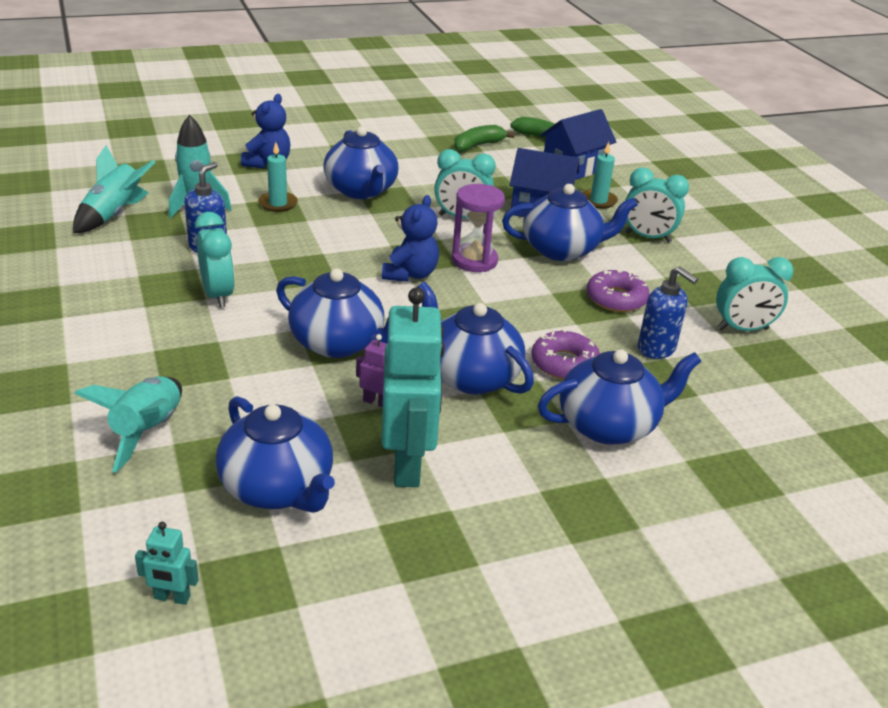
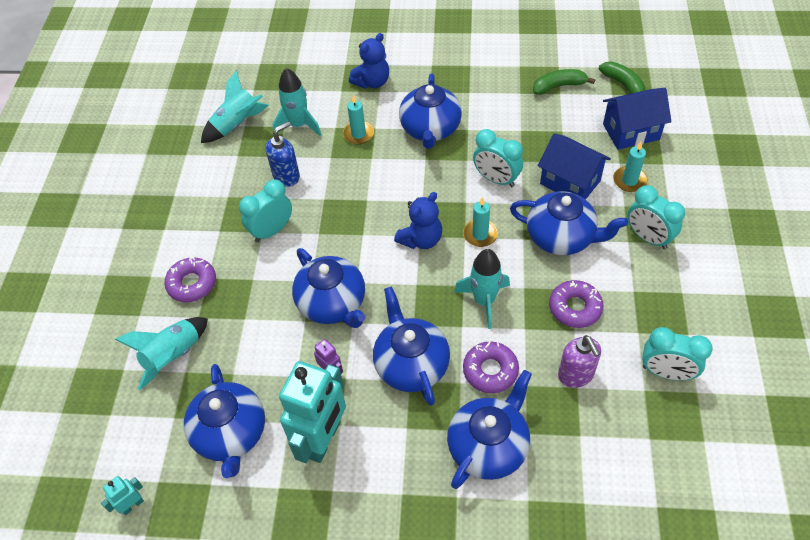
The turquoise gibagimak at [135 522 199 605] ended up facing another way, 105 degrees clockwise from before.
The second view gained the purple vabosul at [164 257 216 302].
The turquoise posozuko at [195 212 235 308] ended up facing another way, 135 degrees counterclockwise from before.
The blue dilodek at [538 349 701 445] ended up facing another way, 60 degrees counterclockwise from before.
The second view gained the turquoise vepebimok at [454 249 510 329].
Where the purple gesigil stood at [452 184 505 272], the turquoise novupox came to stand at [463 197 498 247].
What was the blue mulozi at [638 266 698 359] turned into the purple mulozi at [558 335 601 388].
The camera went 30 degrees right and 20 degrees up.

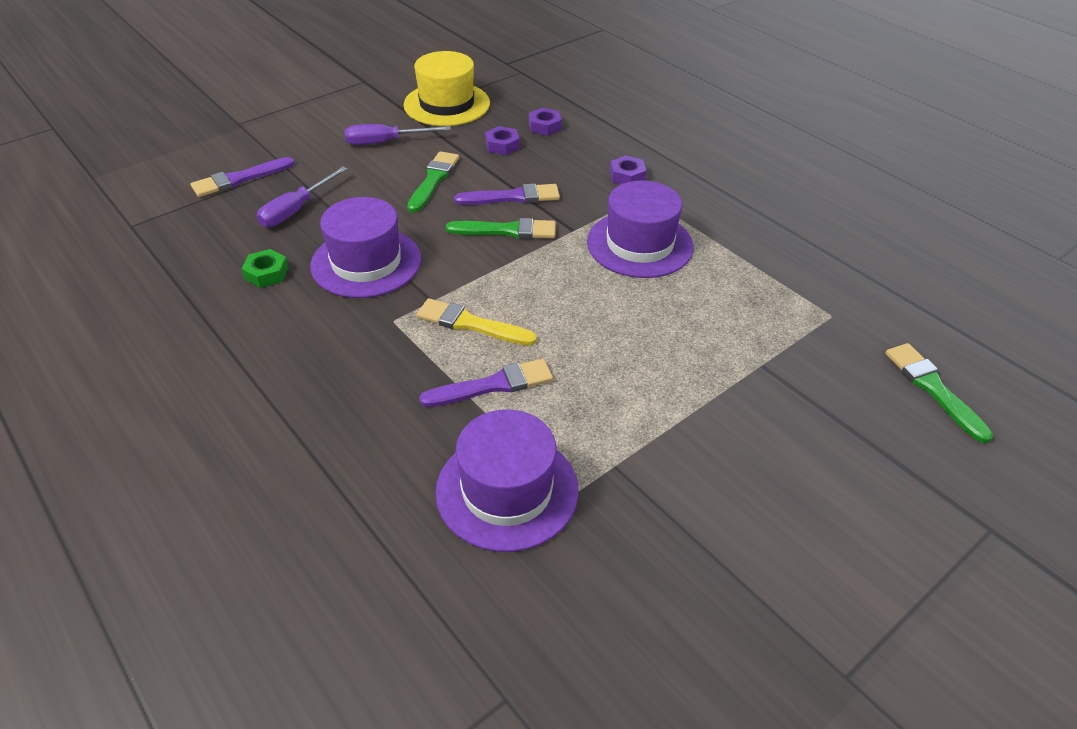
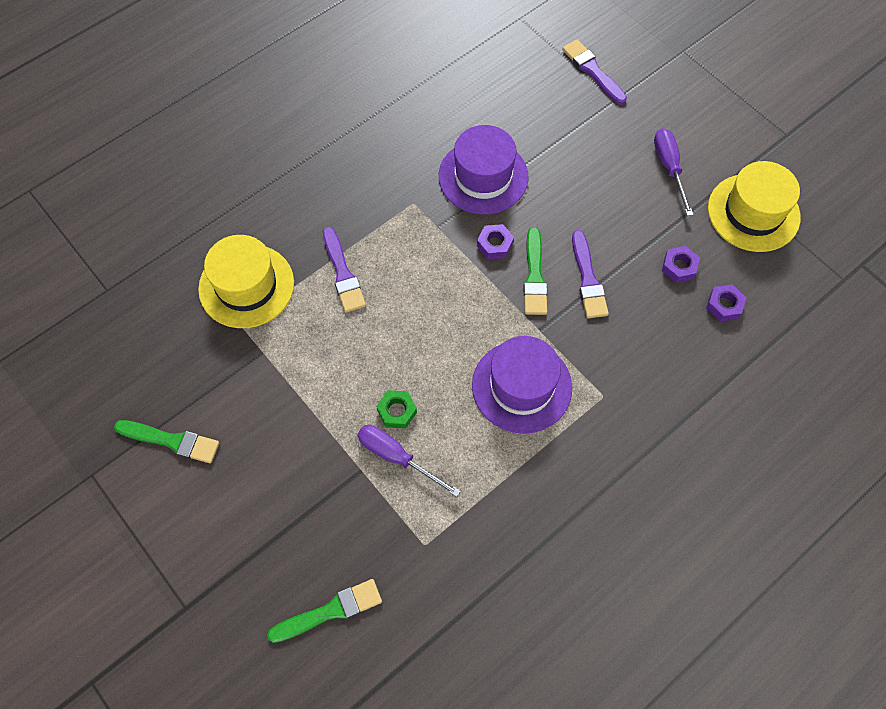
The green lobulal ended up elsewhere, having gone from [407 151 459 212] to [114 420 219 463].
What was the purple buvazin at [435 409 579 552] turned into the yellow buvazin at [198 235 294 328].
The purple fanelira ended up elsewhere, having gone from [257 166 348 227] to [357 425 461 497].
The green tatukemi ended up elsewhere, having gone from [241 249 289 288] to [376 390 417 428].
The purple tatukemi ended up elsewhere, having gone from [610 155 647 184] to [477 224 514 259].
The second view lost the yellow lobulal at [417 298 537 346].
The camera went 90 degrees right and 20 degrees up.

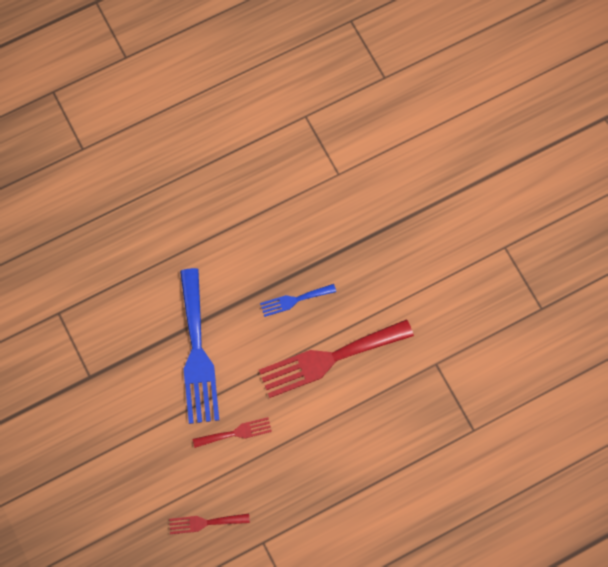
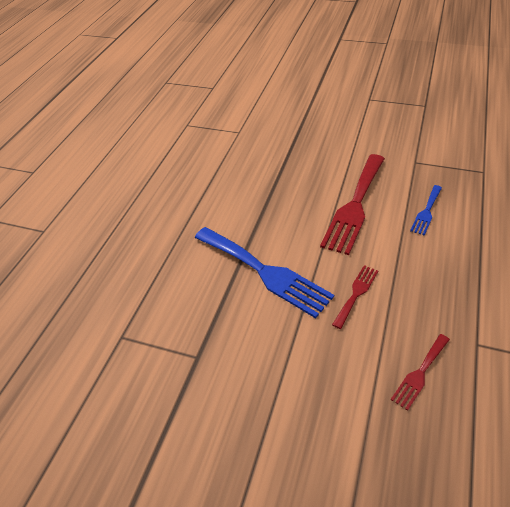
The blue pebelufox ended up elsewhere, having gone from [260 284 336 317] to [410 185 442 236].
The camera went 40 degrees left and 25 degrees down.

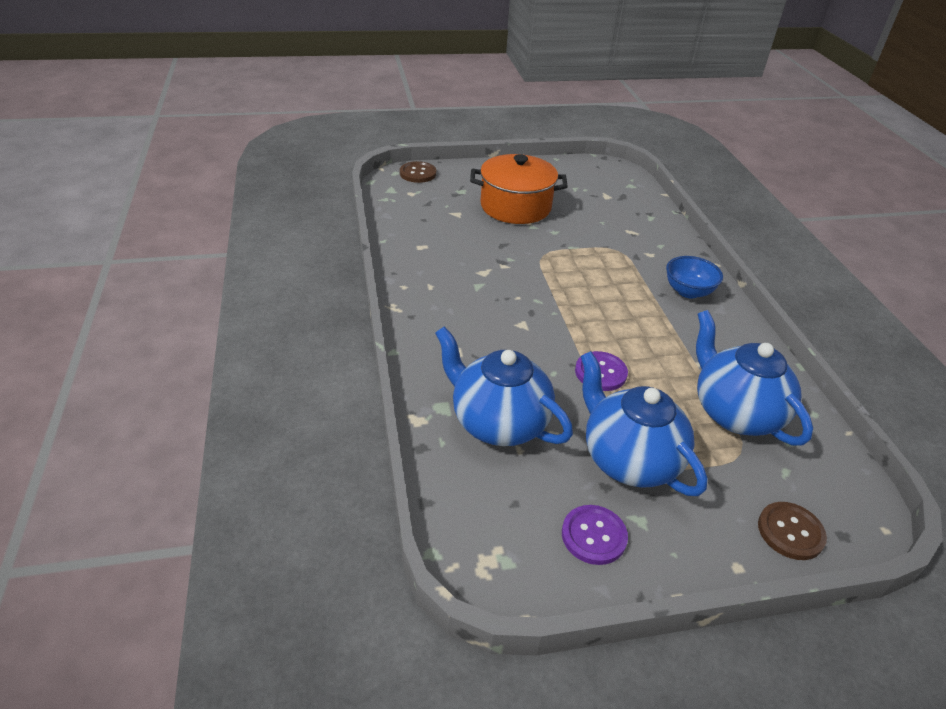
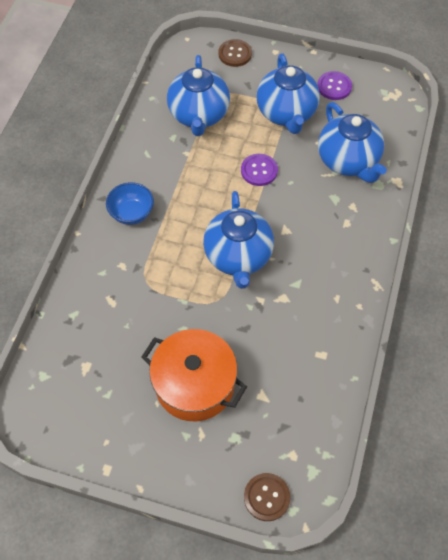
The second view gained the blue dilodek at [203 191 274 289].
The camera went 150 degrees left and 20 degrees up.

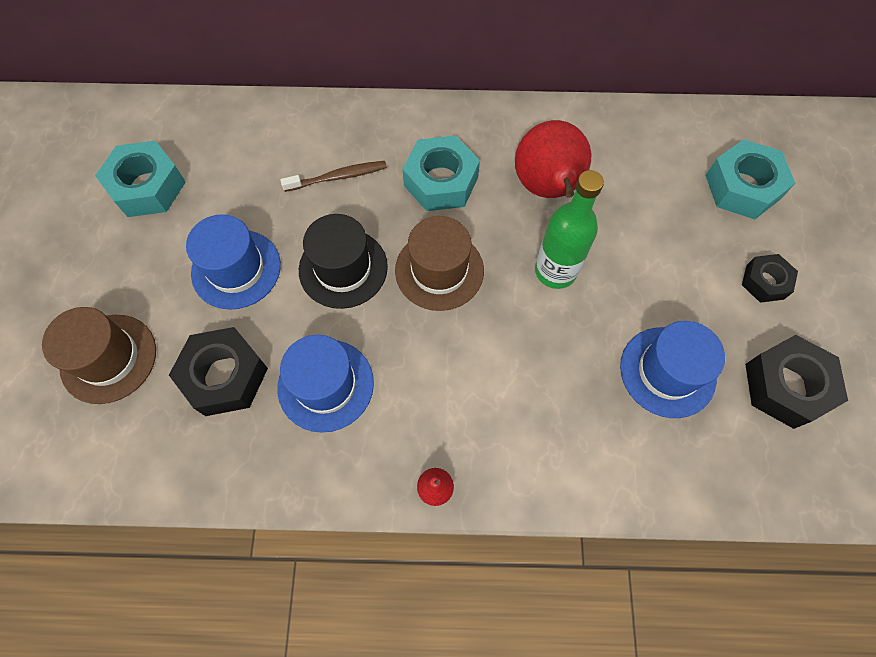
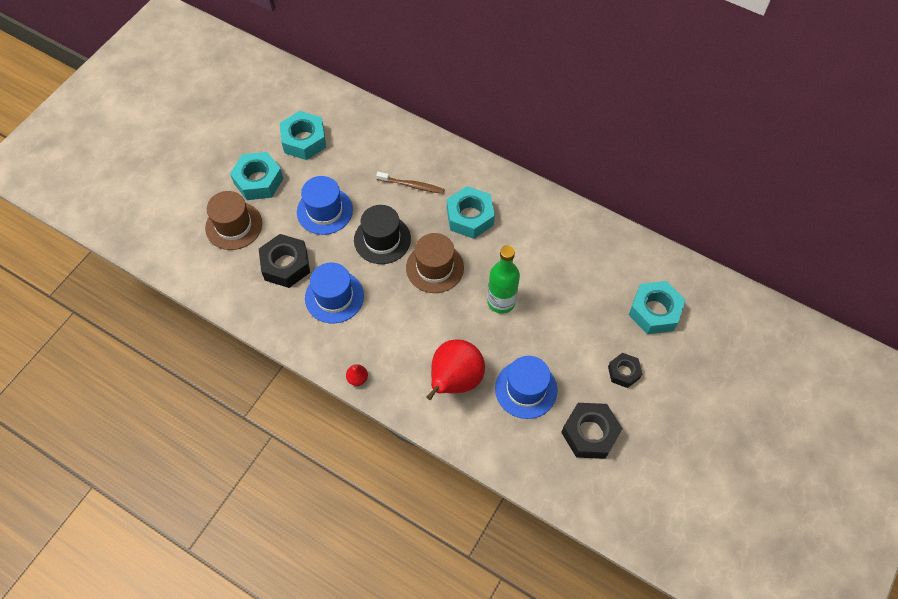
The second view gained the turquoise tatukemi at [230 152 284 200].
The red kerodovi ended up elsewhere, having gone from [515 120 591 198] to [426 339 485 400].
The camera went 30 degrees right and 5 degrees down.

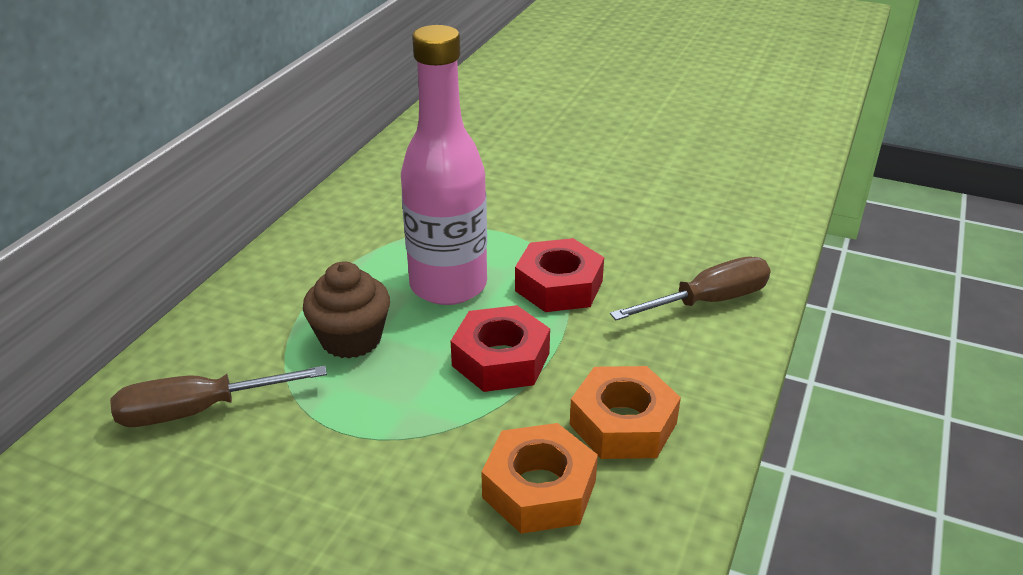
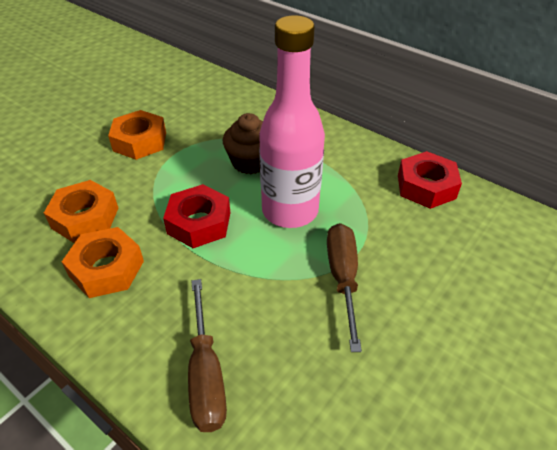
The second view gained the orange tatukemi at [108 110 166 160].
The brown fanelira ended up elsewhere, having gone from [110 365 327 427] to [327 223 362 352].
The red tatukemi ended up elsewhere, having gone from [515 238 604 312] to [398 151 462 209].
The camera went 105 degrees right and 10 degrees up.

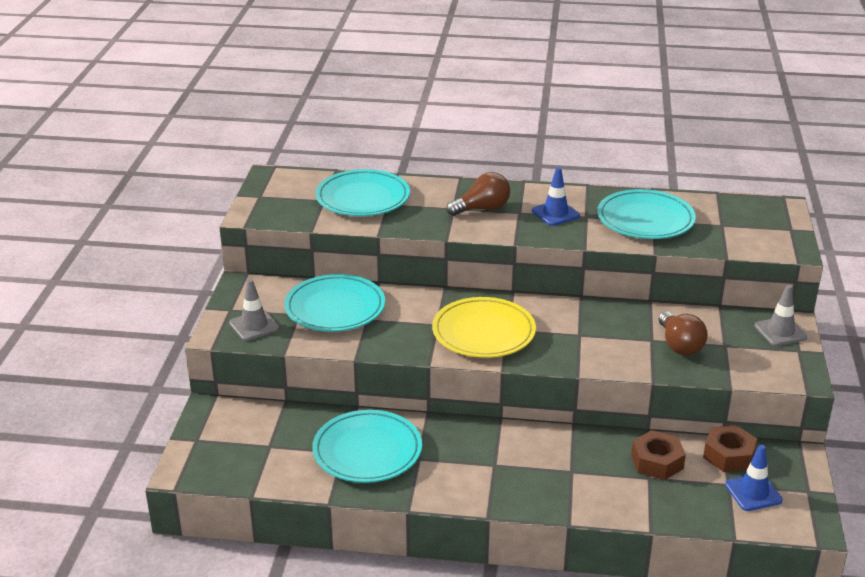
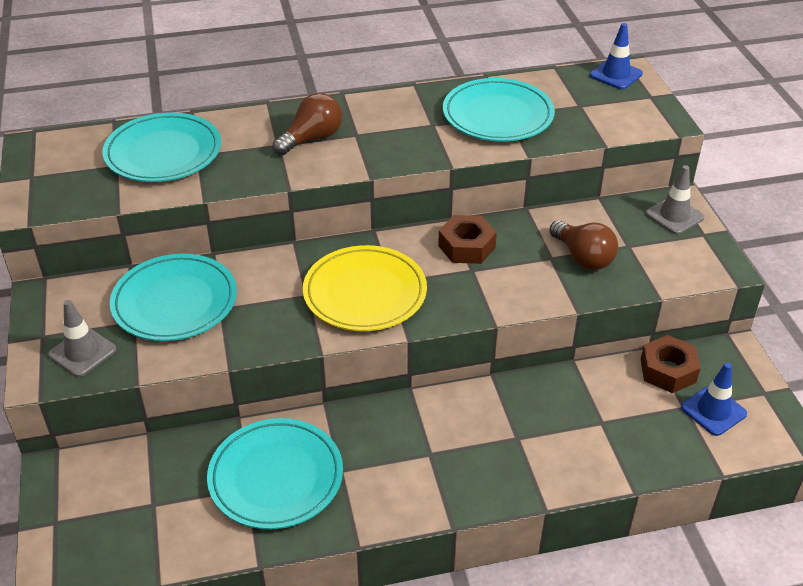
The brown tatukemi ended up elsewhere, having gone from [631 430 686 480] to [438 215 497 264].
The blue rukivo ended up elsewhere, having gone from [532 167 580 226] to [590 23 643 90].
The camera went 20 degrees left and 10 degrees up.

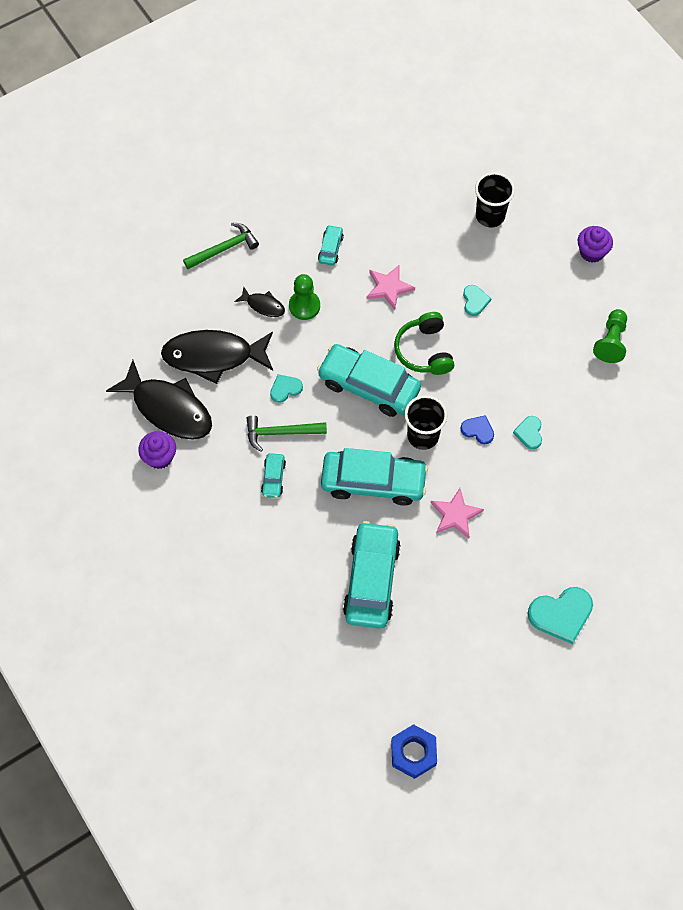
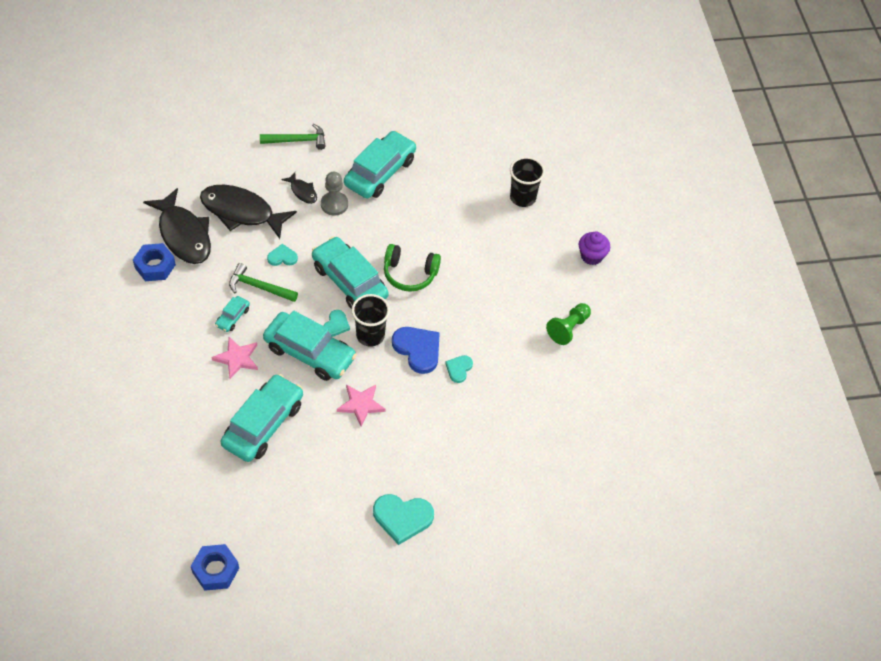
Where the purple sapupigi stood at [138 431 176 469], the blue tatukemi came to stand at [133 243 176 281].
The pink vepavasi ended up elsewhere, having gone from [367 264 415 310] to [211 337 258 379].
What was the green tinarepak at [289 274 320 320] turned into the grey tinarepak at [321 172 348 216].
The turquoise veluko ended up elsewhere, having gone from [463 285 491 316] to [323 310 350 337].
The size of the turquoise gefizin at [318 225 344 266] changed by a factor of 2.21.
The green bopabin at [394 312 454 375] ended up facing another way, 90 degrees counterclockwise from before.
The size of the blue veluko at [460 415 494 444] changed by a factor of 1.80.
The camera went 20 degrees right and 10 degrees down.

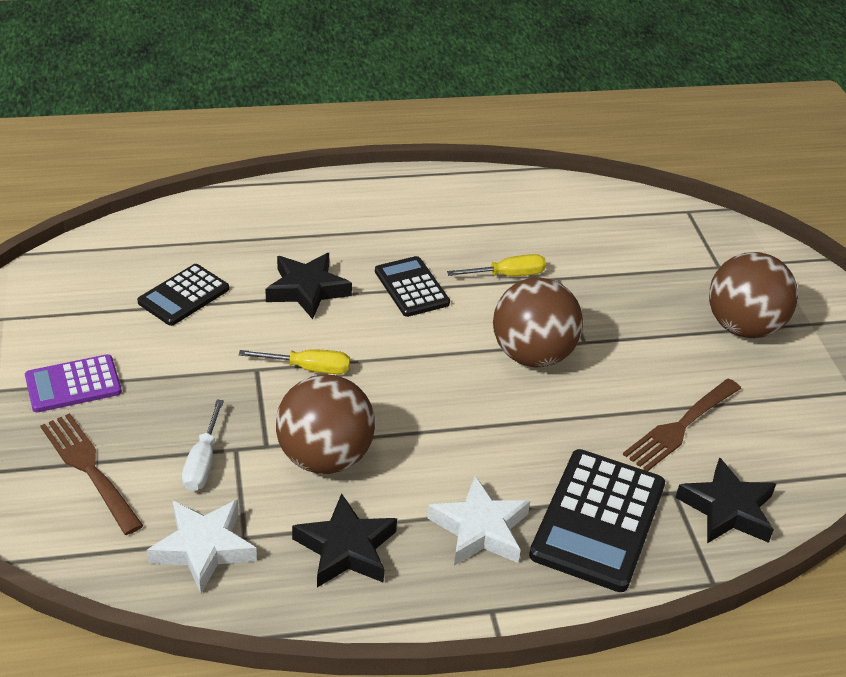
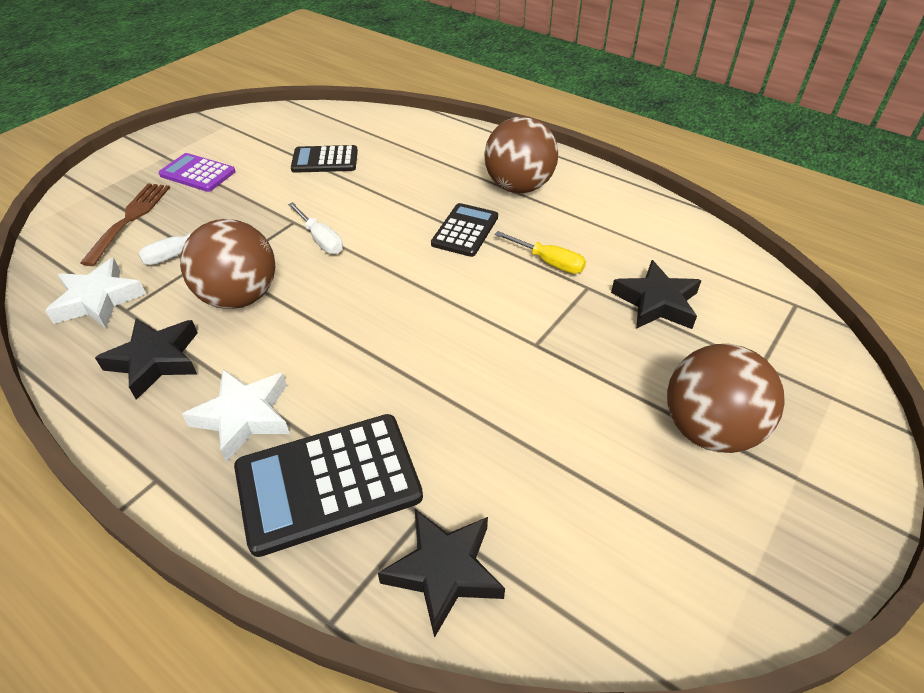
What was the yellow fanelira at [239 349 350 374] turned into the white fanelira at [288 202 343 254].
The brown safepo ended up elsewhere, having gone from [493 277 583 367] to [484 117 558 193].
The black vepavasi ended up elsewhere, having gone from [265 253 352 319] to [611 260 702 329].
The second view lost the brown pebelufox at [623 378 741 471].
The camera went 50 degrees right and 5 degrees up.

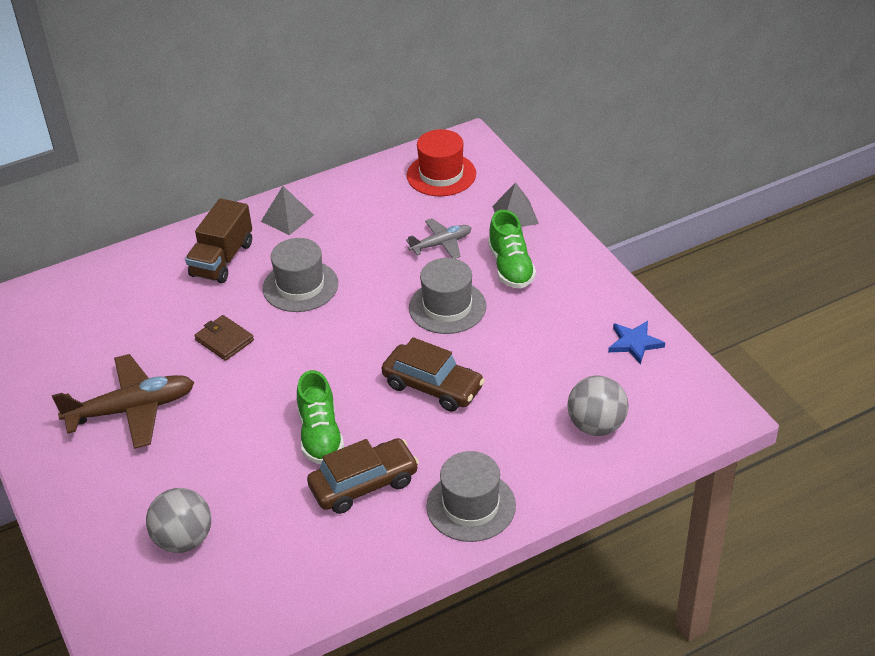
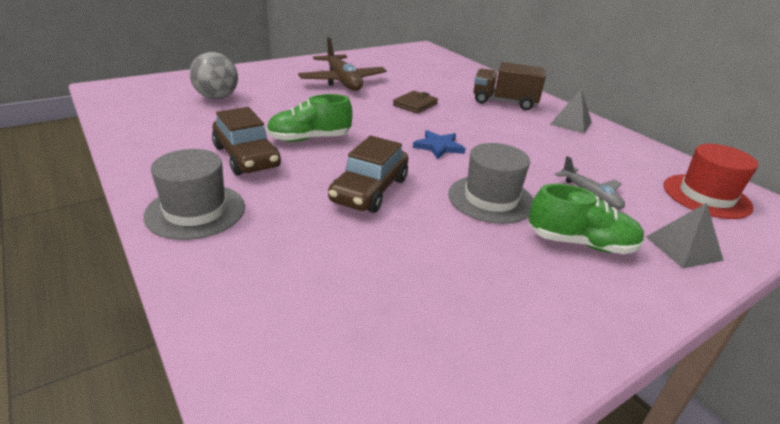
The blue vepavasi ended up elsewhere, having gone from [608 321 665 365] to [413 130 466 159].
The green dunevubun at [488 210 536 289] ended up facing another way, 150 degrees counterclockwise from before.
The second view lost the grey buvazin at [263 238 338 312].
The second view lost the grey safepo at [567 375 629 436].
The camera went 80 degrees right and 10 degrees down.

